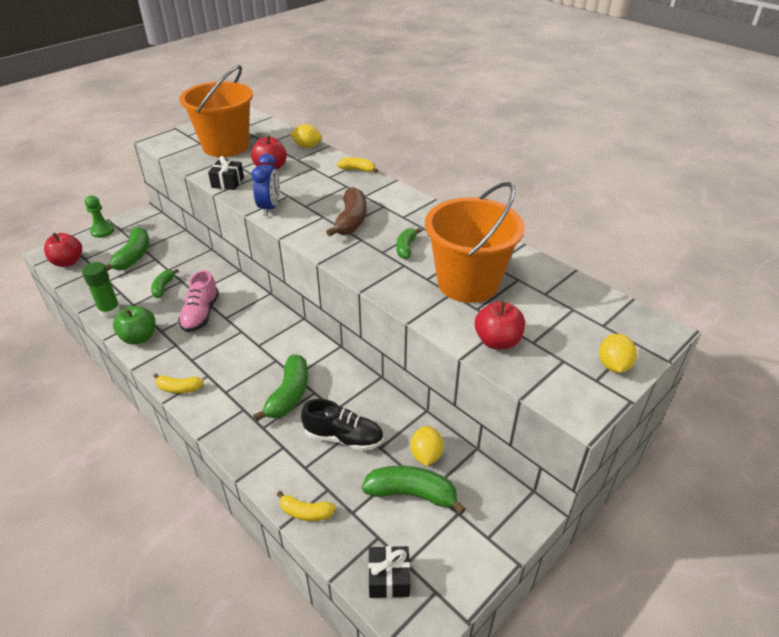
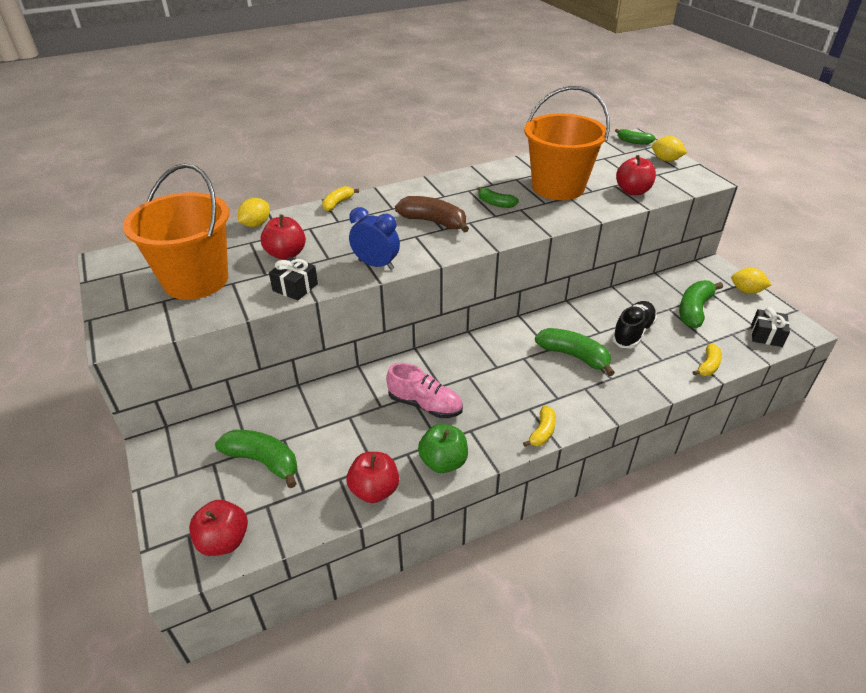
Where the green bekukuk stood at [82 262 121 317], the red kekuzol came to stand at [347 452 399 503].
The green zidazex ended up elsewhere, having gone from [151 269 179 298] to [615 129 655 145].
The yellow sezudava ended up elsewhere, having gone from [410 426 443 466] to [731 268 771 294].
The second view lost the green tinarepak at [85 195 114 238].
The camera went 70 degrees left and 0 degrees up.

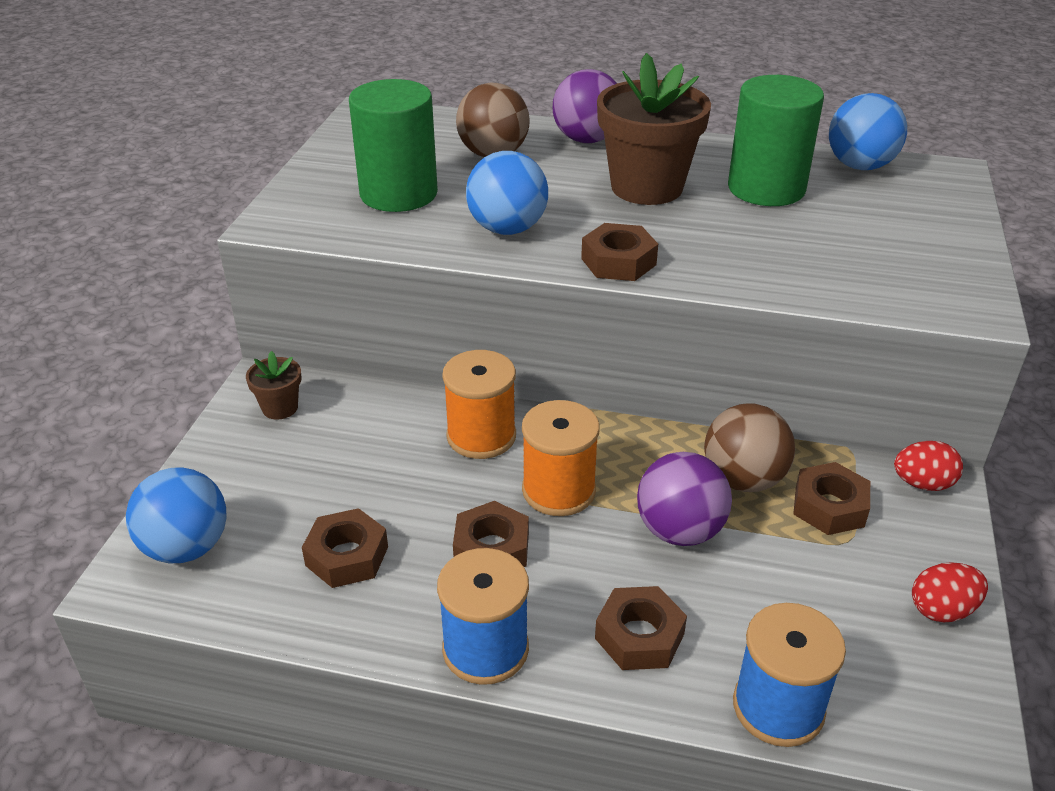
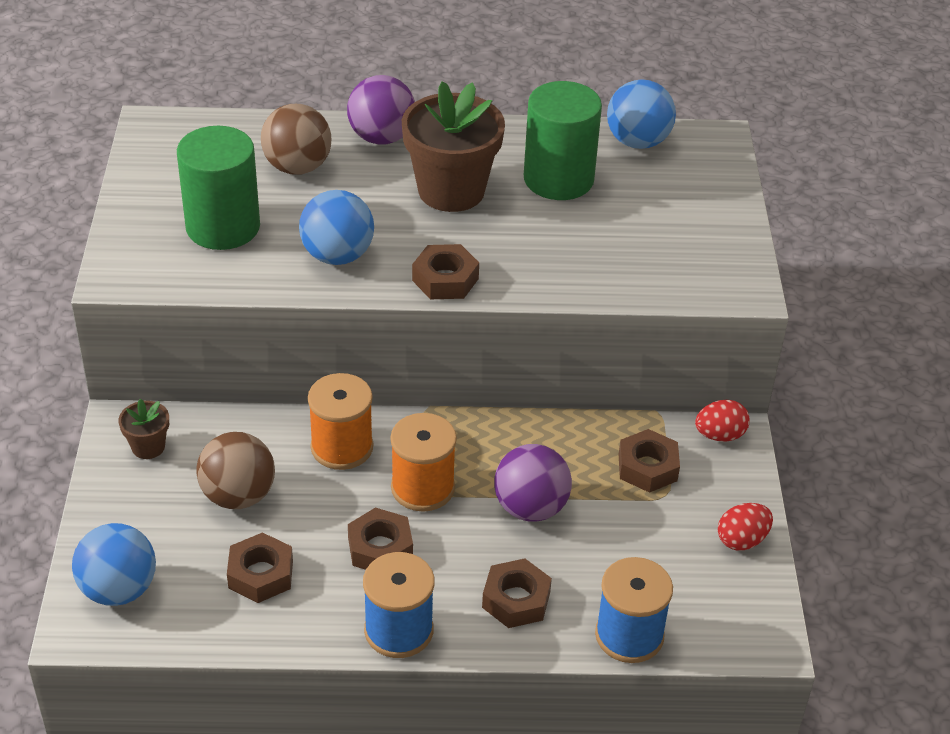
The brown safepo ended up elsewhere, having gone from [704 403 795 492] to [196 432 275 509].
The camera went 15 degrees left and 5 degrees up.

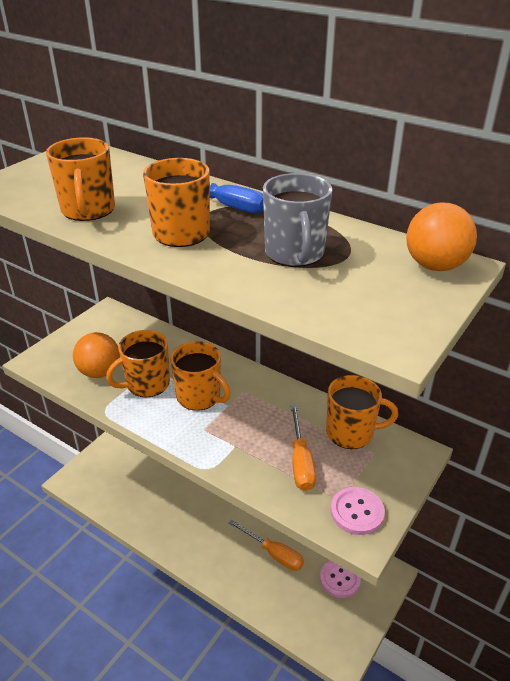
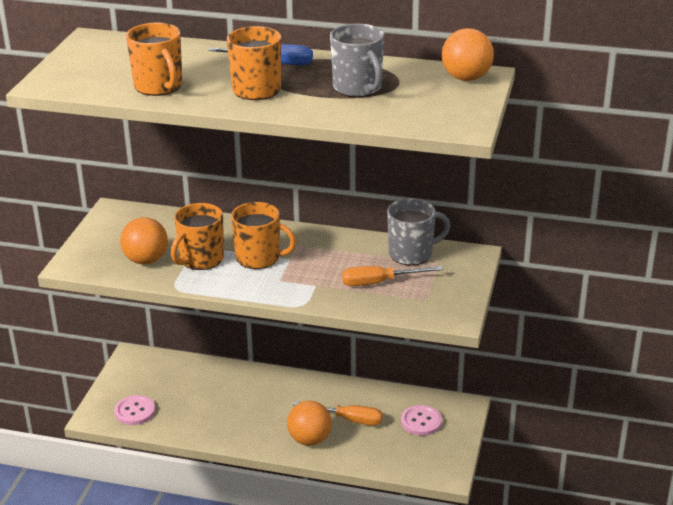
The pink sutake ended up elsewhere, having gone from [331 487 385 535] to [114 395 155 425].
The second view gained the orange safepo at [287 401 332 446].
The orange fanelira at [291 405 316 491] ended up facing another way, 105 degrees clockwise from before.
What was the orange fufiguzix at [326 375 398 449] turned into the grey fufiguzix at [387 199 450 266].
The camera went 20 degrees left and 5 degrees down.

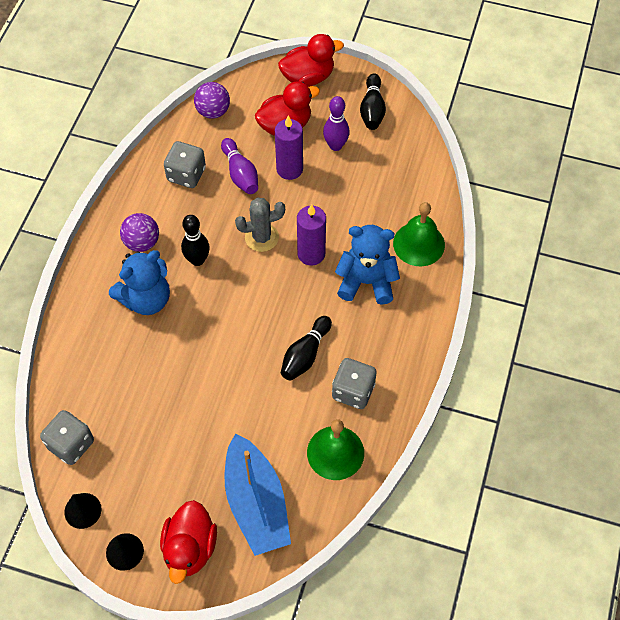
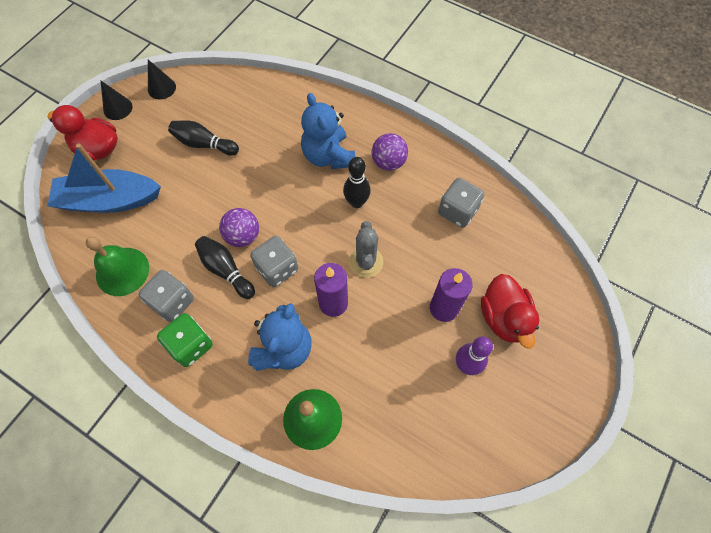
The second view gained the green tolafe at [157 313 213 367].
The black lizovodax ended up elsewhere, having gone from [360 73 386 130] to [168 120 239 155].
The purple safepo ended up elsewhere, having gone from [194 82 230 119] to [219 208 259 247].
The grey tolafe ended up elsewhere, having gone from [40 410 94 465] to [250 236 298 287].
The second view lost the purple lizovodax at [221 138 258 194].
The second view lost the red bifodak at [278 34 344 87].
The camera went 105 degrees right and 5 degrees up.

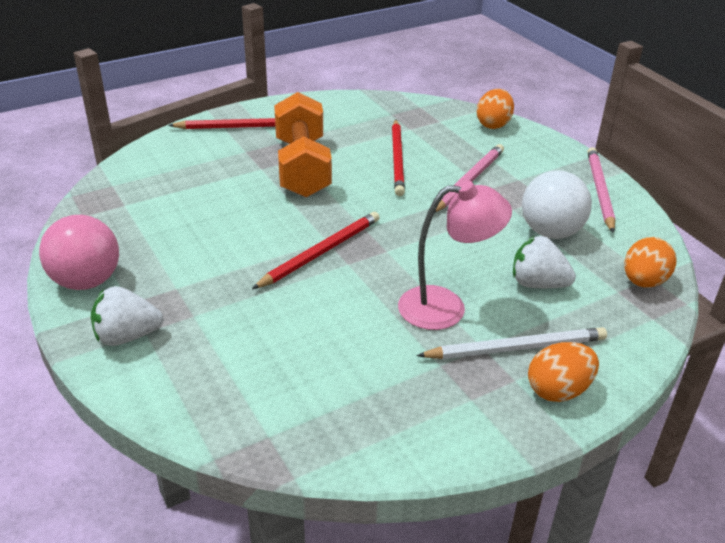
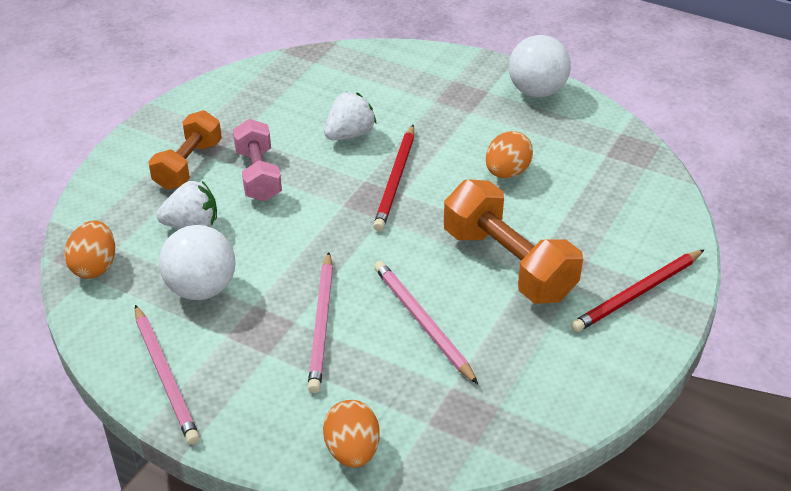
Where the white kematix stood at [417 327 607 359], the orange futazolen came to stand at [148 110 222 190].
Where the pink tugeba stood at [398 181 512 330], the pink futazolen came to stand at [233 119 282 201].
The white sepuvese ended up elsewhere, having gone from [91 286 164 346] to [324 92 376 140].
What was the red kematix at [392 119 405 196] turned into the pink kematix at [374 261 478 384].
The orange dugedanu ended up elsewhere, having gone from [528 342 599 402] to [486 131 533 178].
What was the pink safepo at [39 215 119 290] turned into the white safepo at [509 35 571 97].
The camera went 150 degrees right and 5 degrees up.

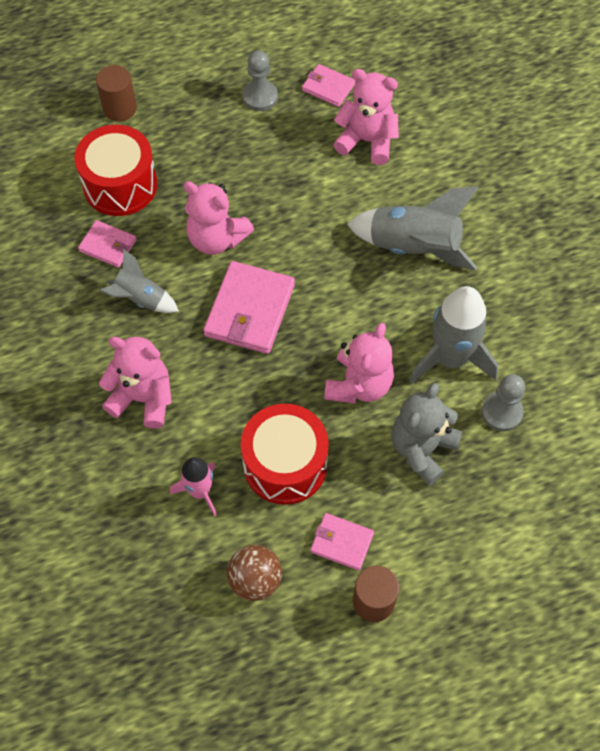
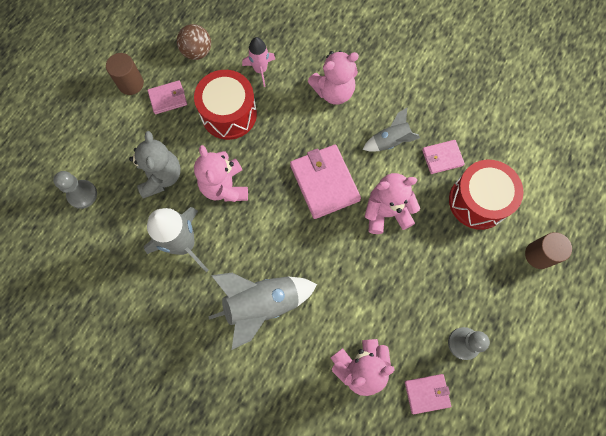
The grey tinarepak ended up elsewhere, having gone from [481 374 525 431] to [53 171 97 209].
The camera went 140 degrees right and 10 degrees up.

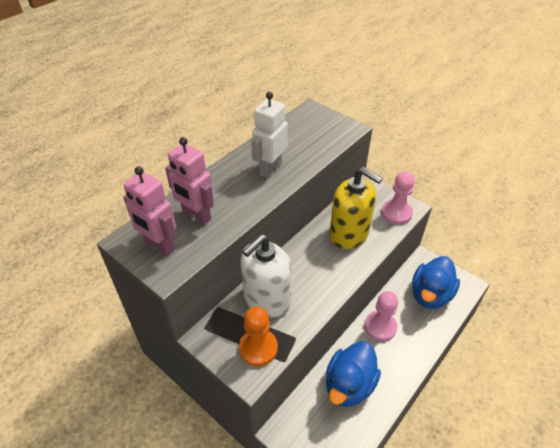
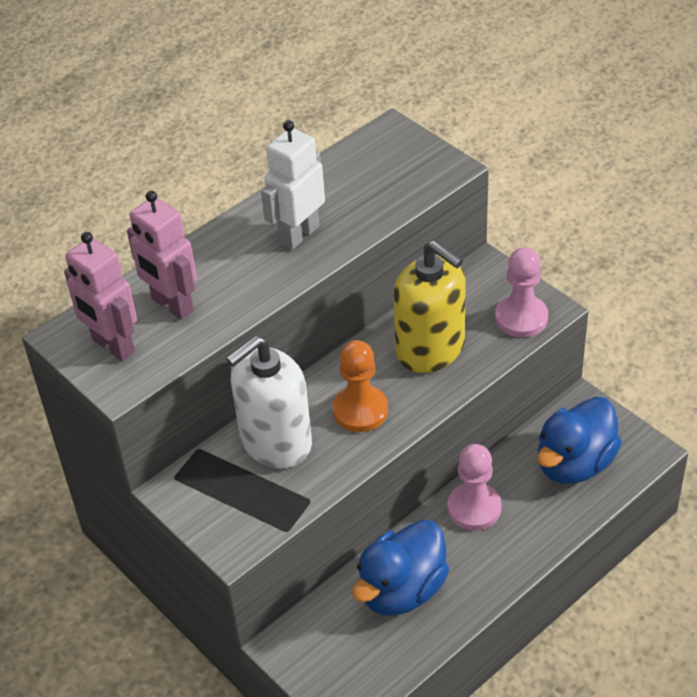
The orange tinarepak ended up elsewhere, having gone from [239 306 278 366] to [332 340 388 432].
The camera went 10 degrees right and 0 degrees up.

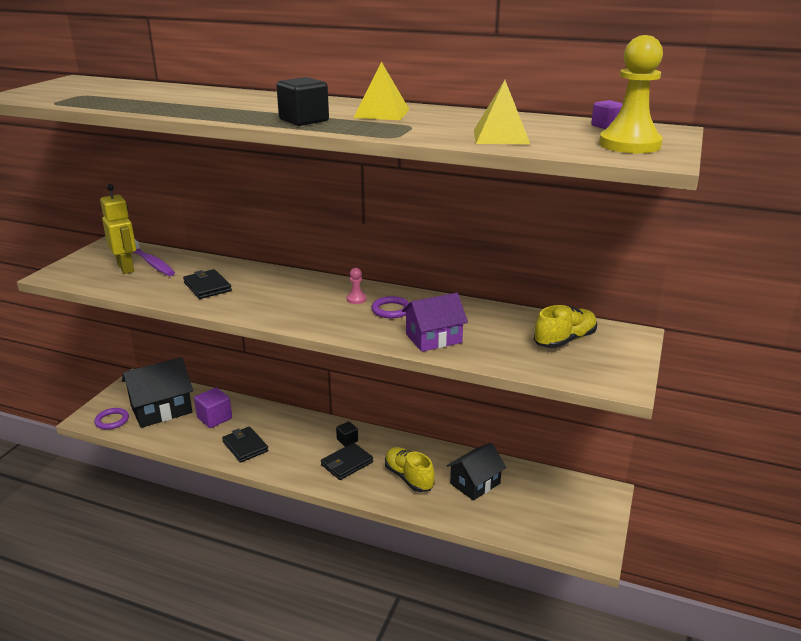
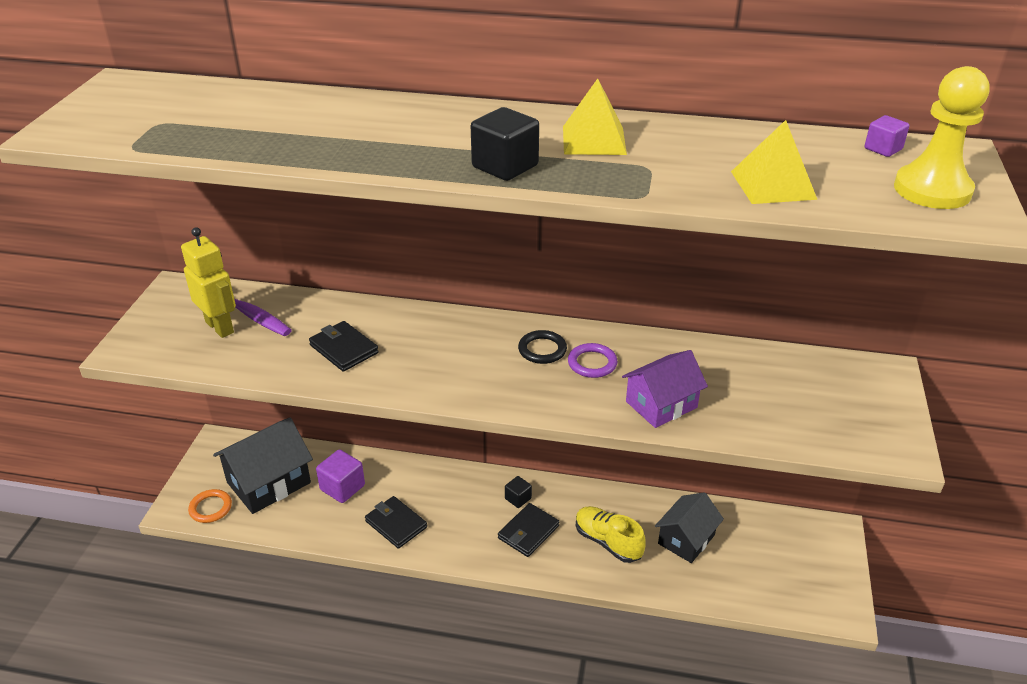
What was the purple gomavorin at [94 408 129 430] turned into the orange gomavorin at [188 489 232 523].
Where the pink tinarepak stood at [347 268 366 304], the black gomavorin came to stand at [518 330 567 364].
The second view lost the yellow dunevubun at [534 305 597 348].
The camera went 10 degrees left and 10 degrees up.

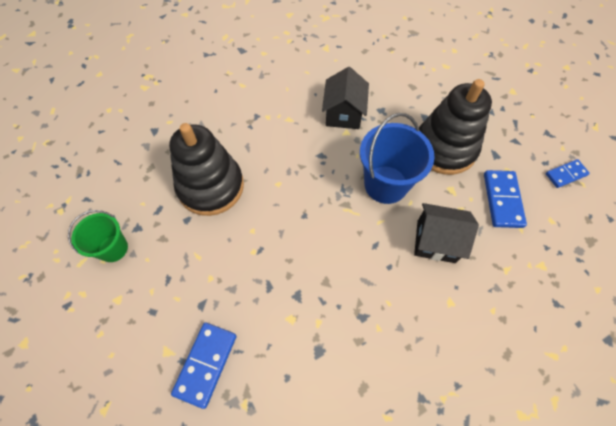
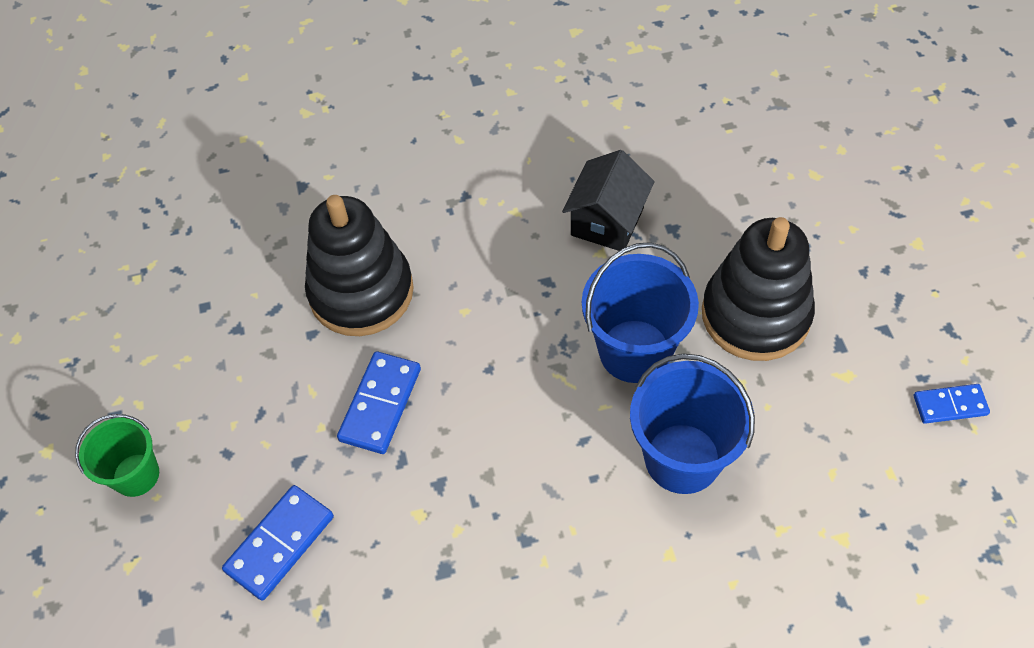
The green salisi ended up elsewhere, having gone from [68 210 128 262] to [75 414 159 497].
The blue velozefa ended up elsewhere, having gone from [484 170 527 228] to [337 351 421 454].
Where the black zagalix stood at [414 203 479 263], the blue salisi came to stand at [630 353 755 494].
The camera went 20 degrees right and 5 degrees down.

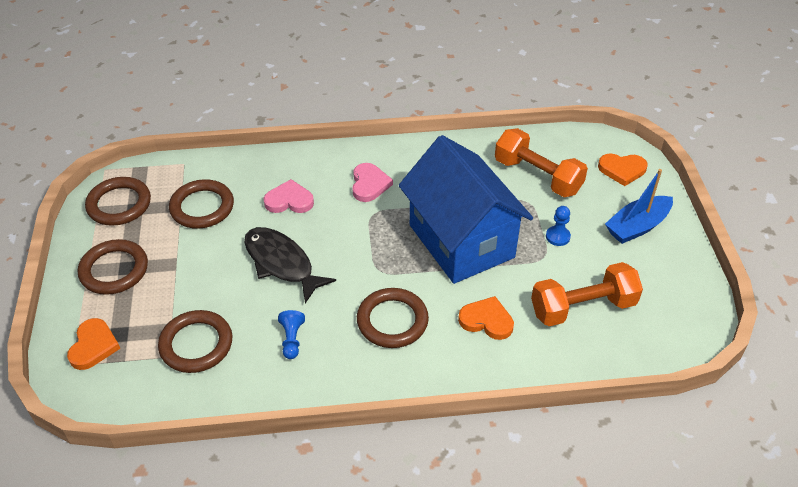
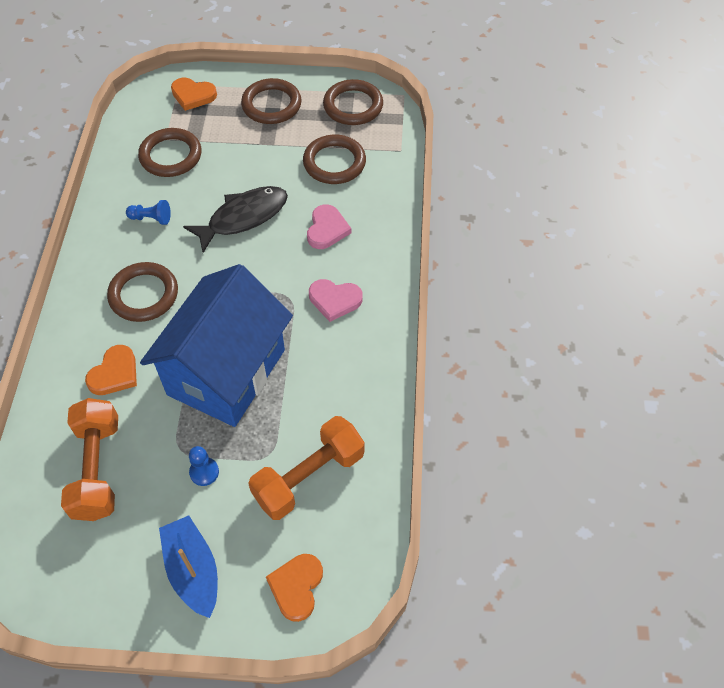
The blue zagalix at [399 135 533 284] ended up facing another way, 45 degrees counterclockwise from before.
The camera went 100 degrees right and 10 degrees up.

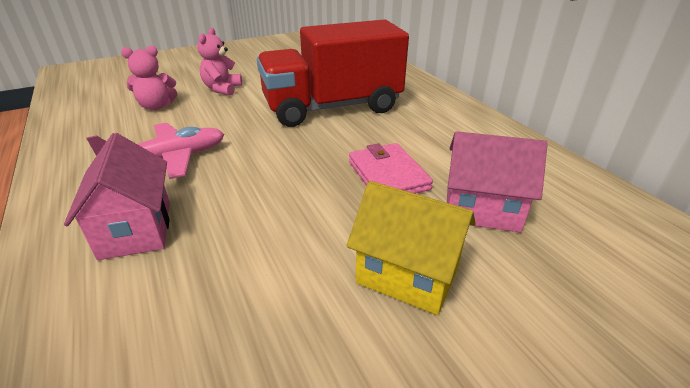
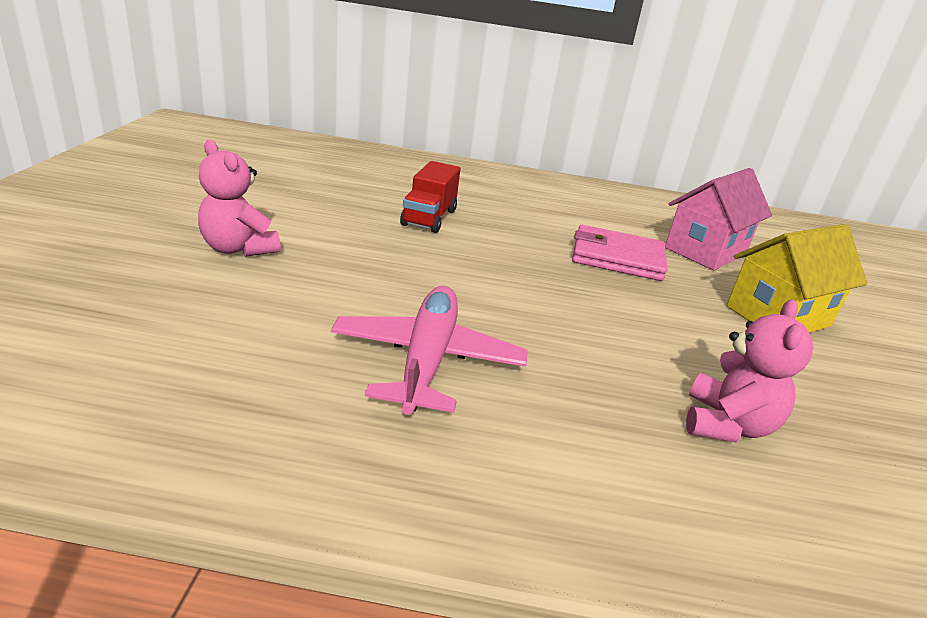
The size of the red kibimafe at [257 19 409 127] changed by a factor of 0.42.
The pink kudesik ended up elsewhere, having gone from [121 46 177 110] to [686 299 813 442].
The second view lost the pink zagalix at [64 133 170 260].
The camera went 60 degrees left and 5 degrees down.

